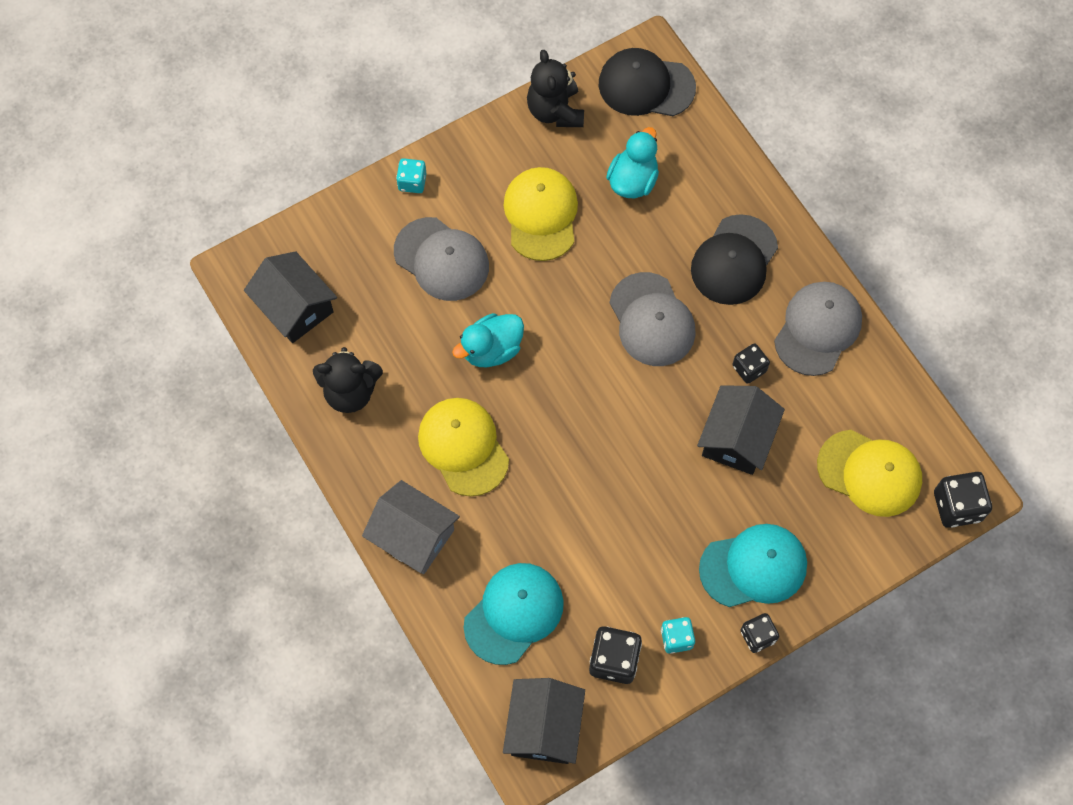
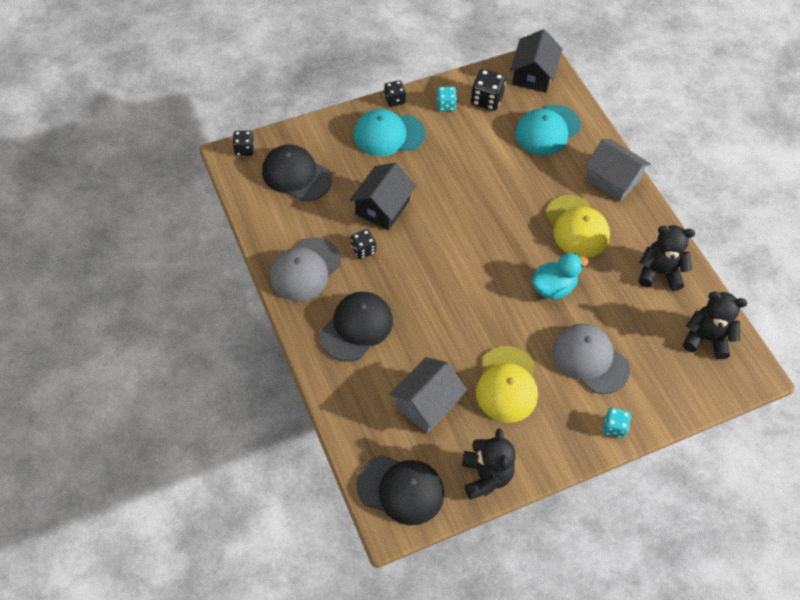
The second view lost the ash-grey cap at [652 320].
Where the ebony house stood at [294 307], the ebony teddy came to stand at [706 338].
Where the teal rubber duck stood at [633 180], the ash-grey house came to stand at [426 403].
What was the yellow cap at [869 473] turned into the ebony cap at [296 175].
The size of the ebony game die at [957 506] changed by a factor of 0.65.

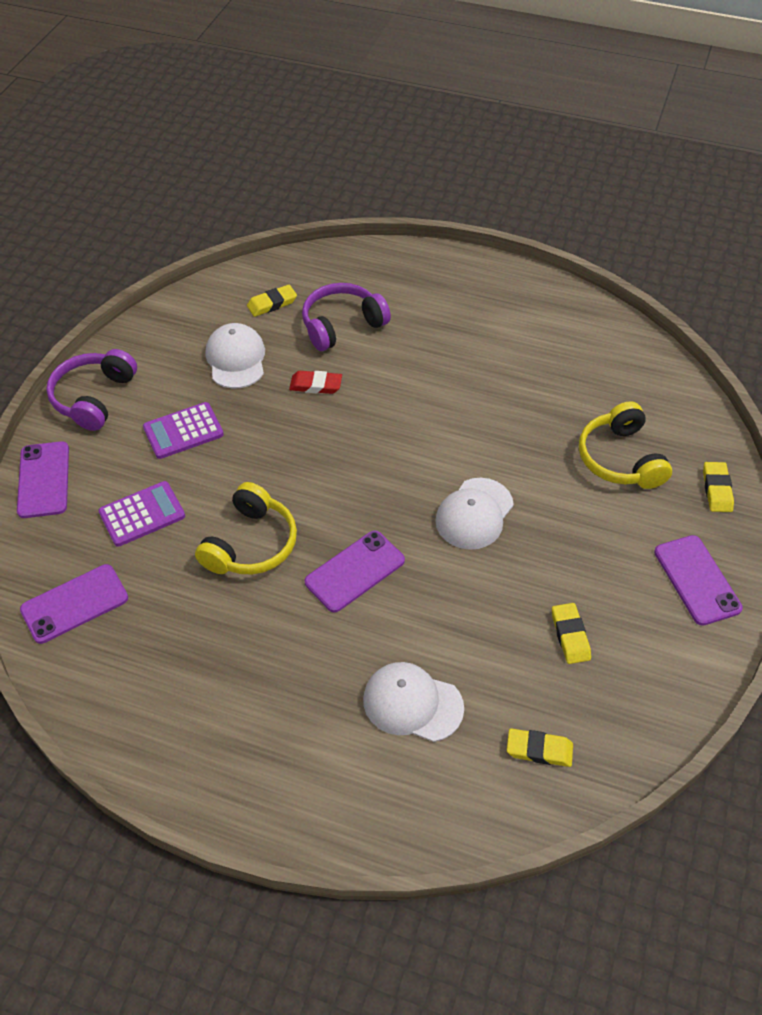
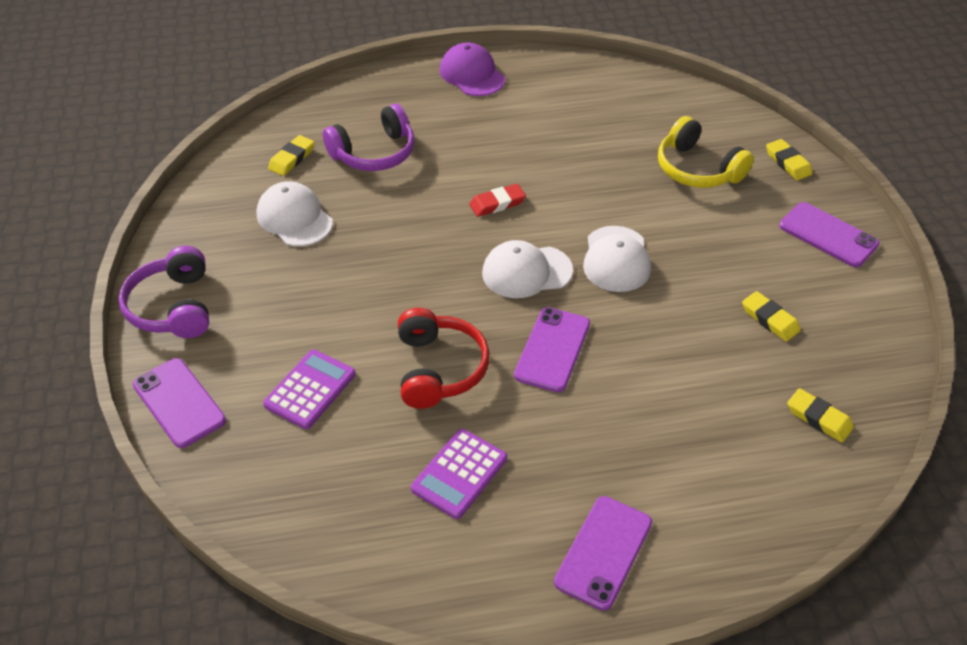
The second view gained the purple cap at [472 74].
The purple smartphone ended up elsewhere, having gone from [74 604] to [603 552].
The purple adding machine ended up elsewhere, having gone from [183 431] to [459 474].
The red pencil eraser ended up elsewhere, having gone from [316 385] to [497 203].
The snow-white cap ended up elsewhere, having gone from [412 703] to [526 272].
What was the yellow over-ear headphones at [251 544] turned into the red over-ear headphones at [439 369].
The purple over-ear headphones at [342 325] ended up facing another way, 150 degrees counterclockwise from before.
The yellow pencil eraser at [539 750] ended up facing another way, 60 degrees clockwise from before.

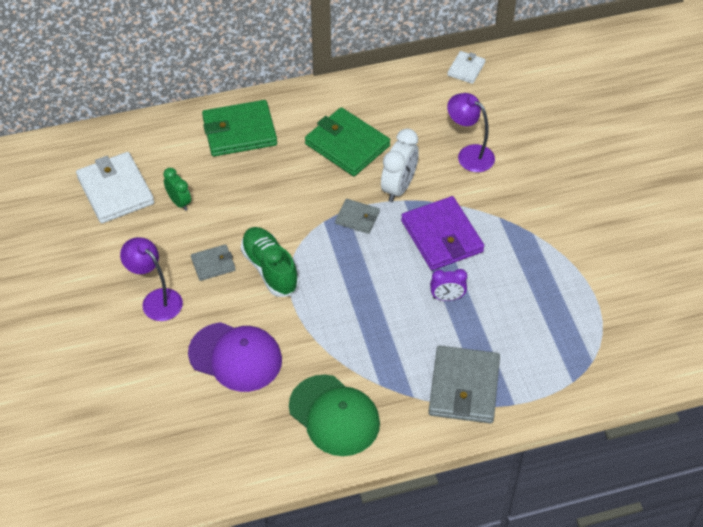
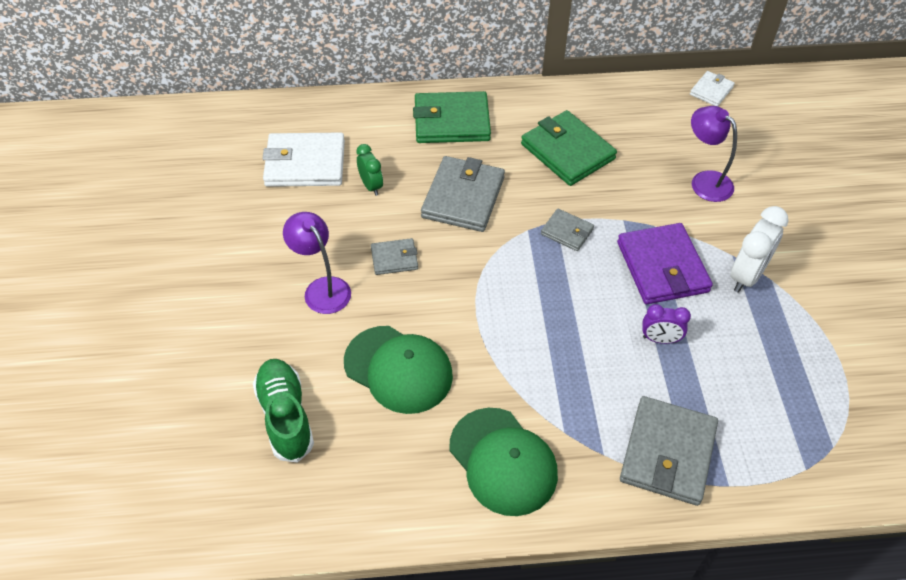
The second view gained the ash-grey wallet at [463 197].
The green lace-up shoe ended up elsewhere, having gone from [270 269] to [285 416].
The snow-white bedside clock ended up elsewhere, having gone from [399 187] to [746 276].
What was the purple cap at [235 357] turned into the green cap at [398 369].
The snow-white wallet at [115 190] ended up facing another way, 75 degrees counterclockwise from before.

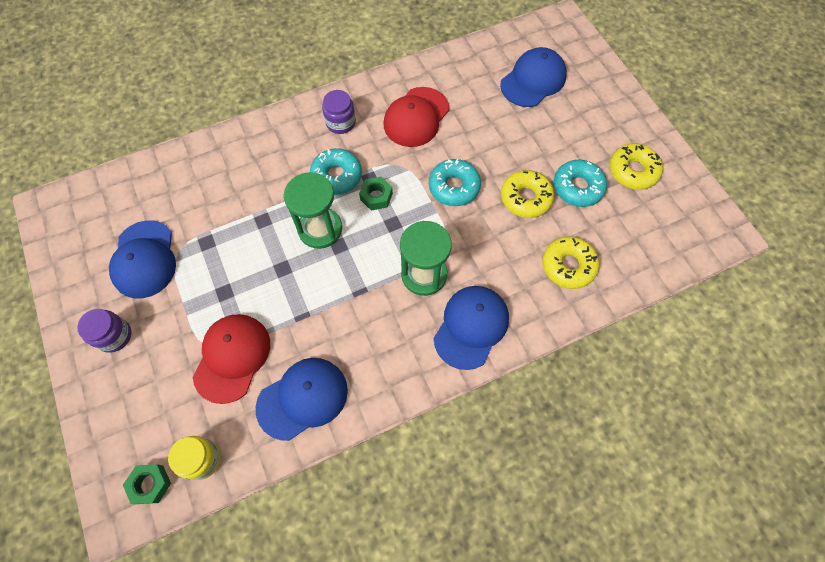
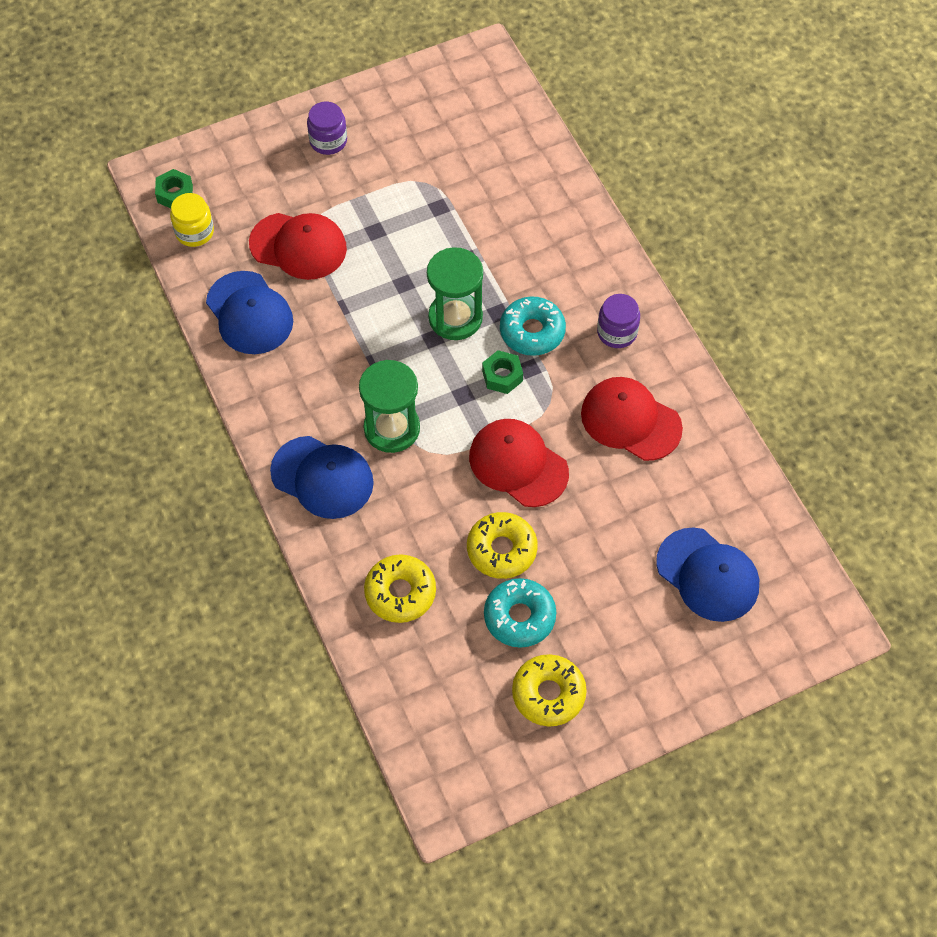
The second view lost the blue cap at [144 259].
Where the teal glazed donut stood at [454 187], the red cap came to stand at [518 464].

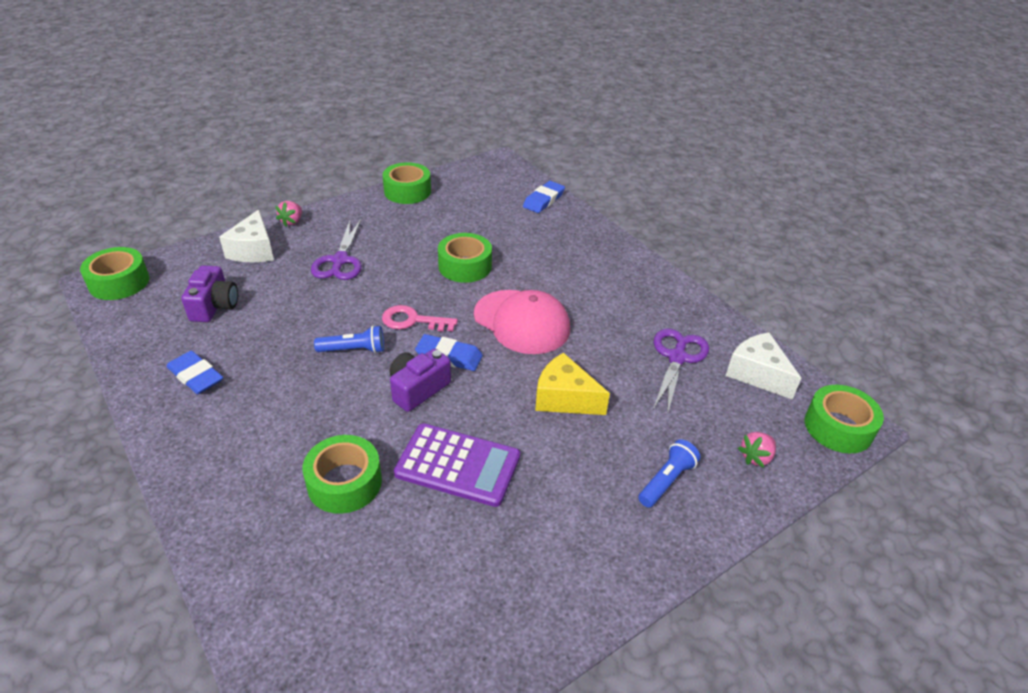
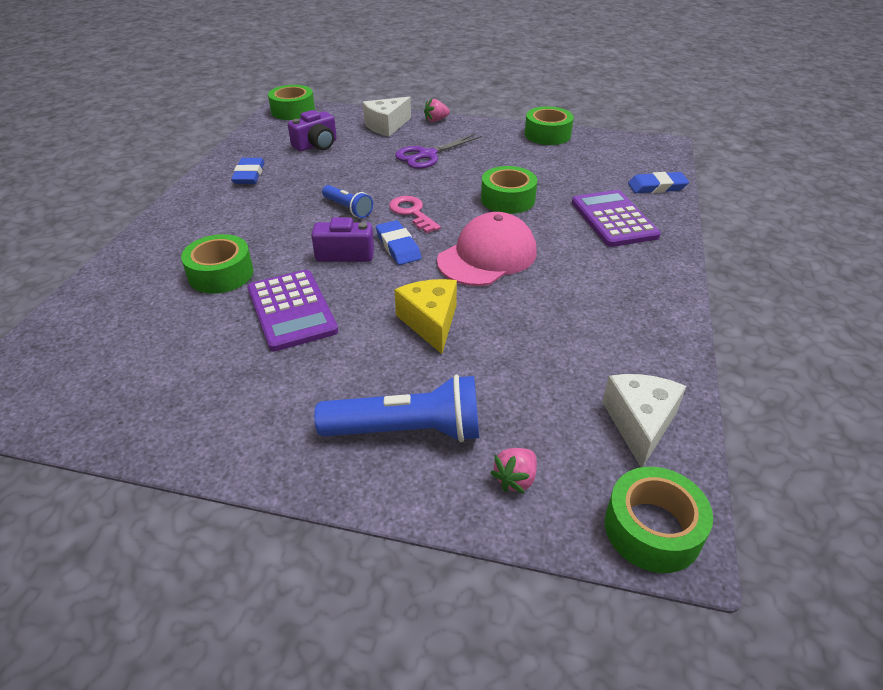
The second view lost the purple shears at [677 358].
The second view gained the purple adding machine at [613 219].
The rose-pink cap at [522 322] ended up facing another way, 135 degrees counterclockwise from before.
The rose-pink strawberry at [756 457] ended up facing another way, 60 degrees counterclockwise from before.
The size of the blue flashlight at [666 481] changed by a factor of 1.76.

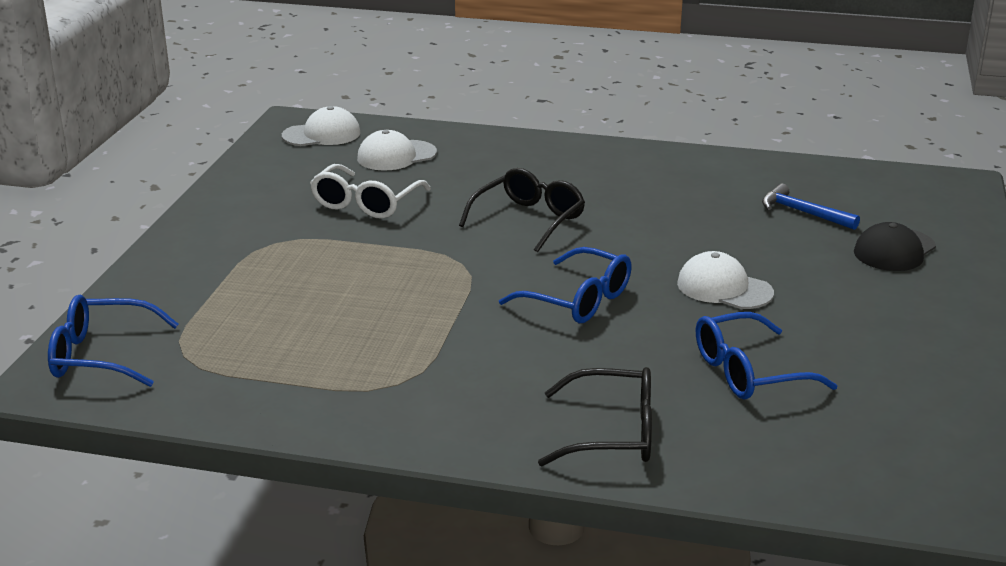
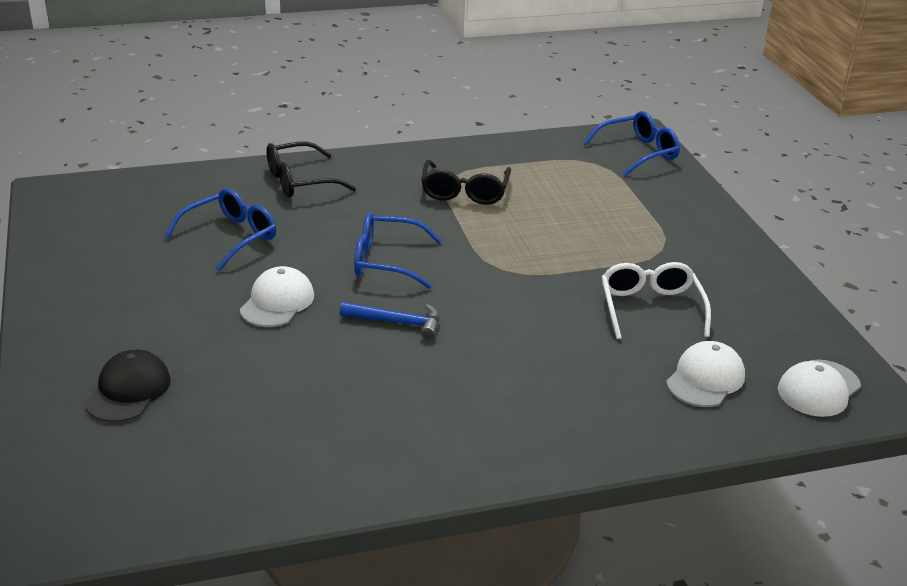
The ebony spectacles ended up elsewhere, having gone from [529 220] to [464 192].
The blue claw hammer ended up elsewhere, having gone from [803 213] to [397 322].
The snow-white cap at [724 288] ended up facing another way, 75 degrees counterclockwise from before.

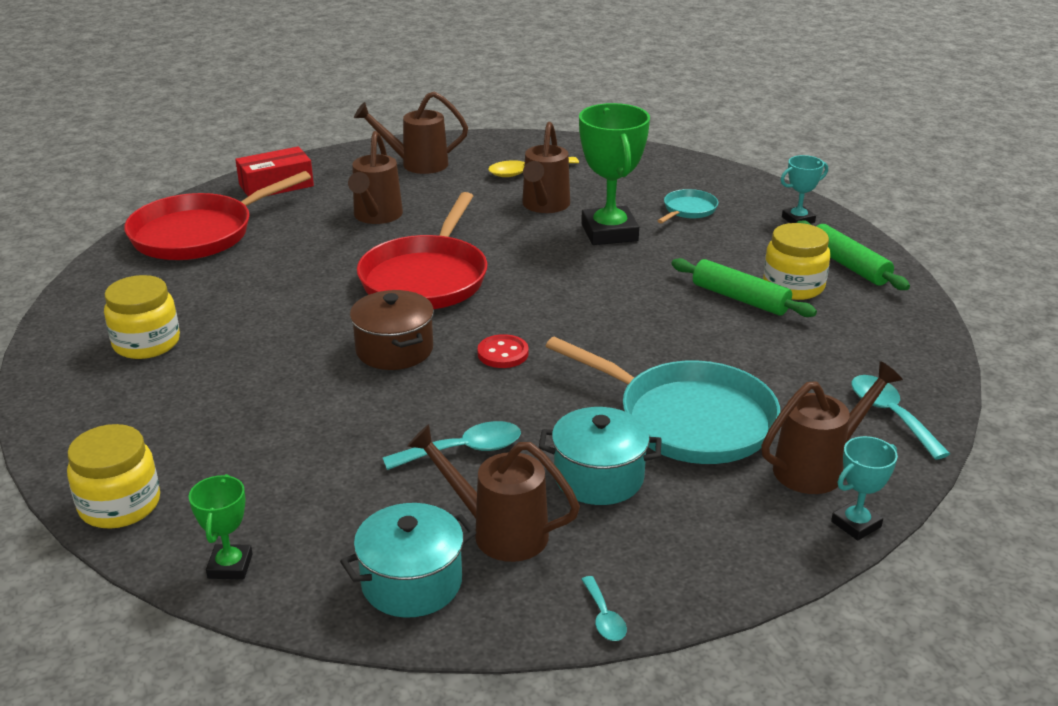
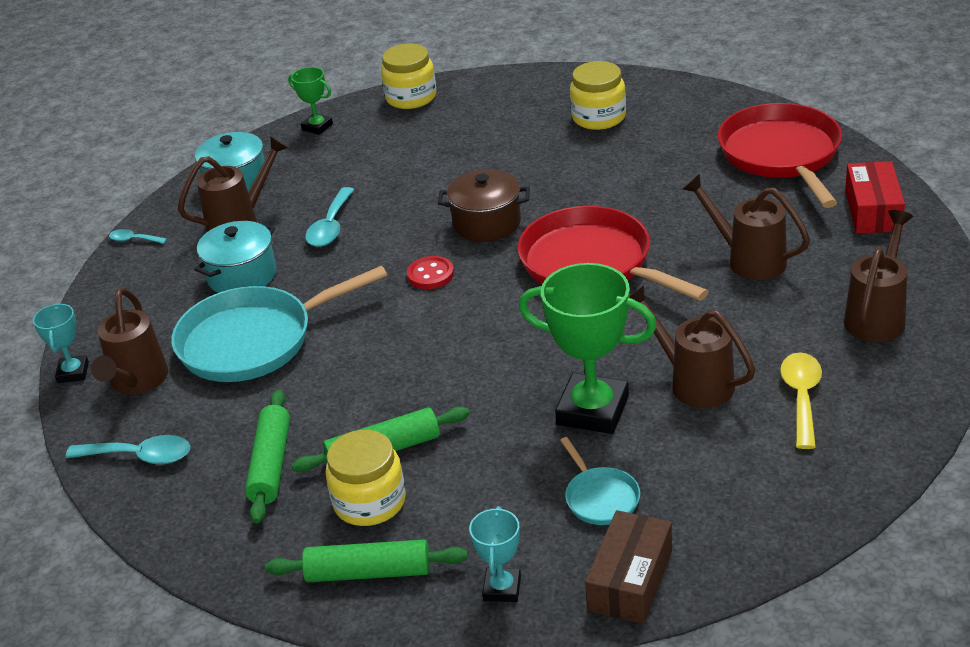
The second view gained the green pastry roller at [270 464].
The second view gained the dark brown box at [630 580].

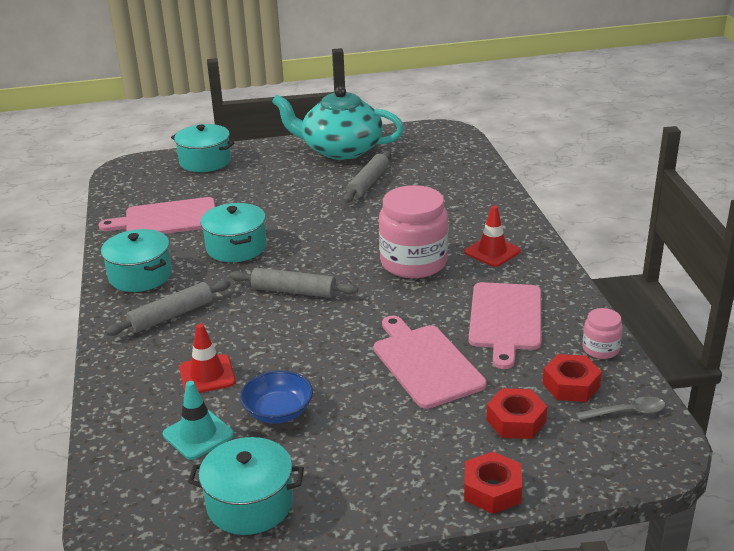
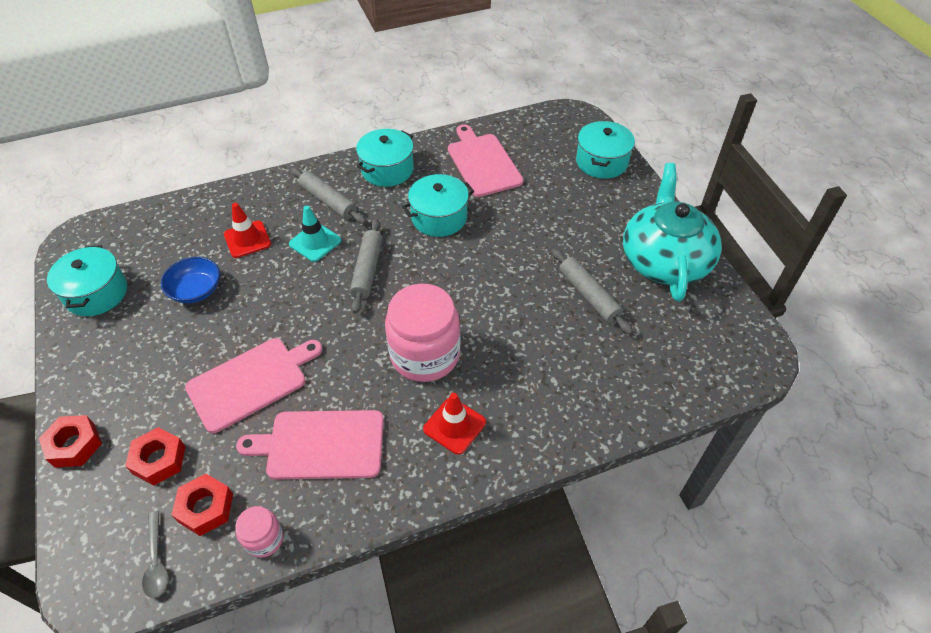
The teal road cone ended up elsewhere, having gone from [198 434] to [315 242].
The ash-grey pastry roller at [368 183] ended up facing another way, 45 degrees clockwise from before.

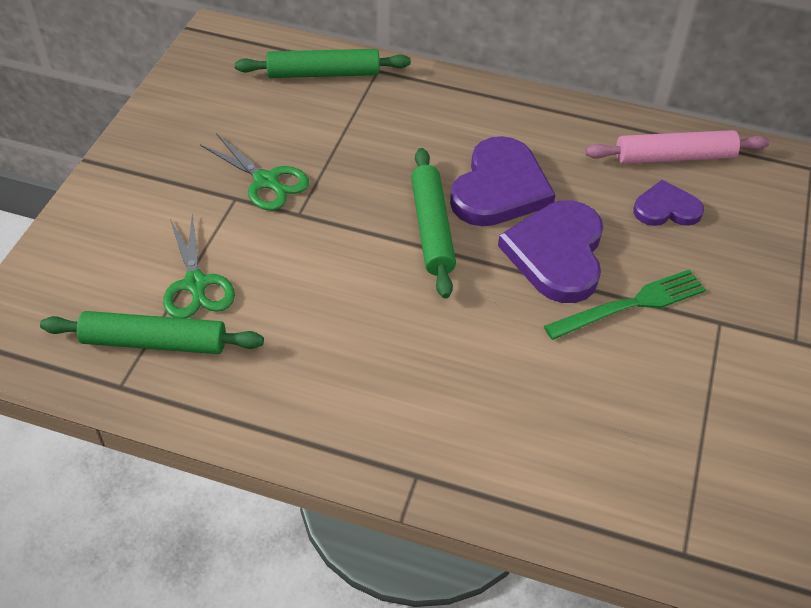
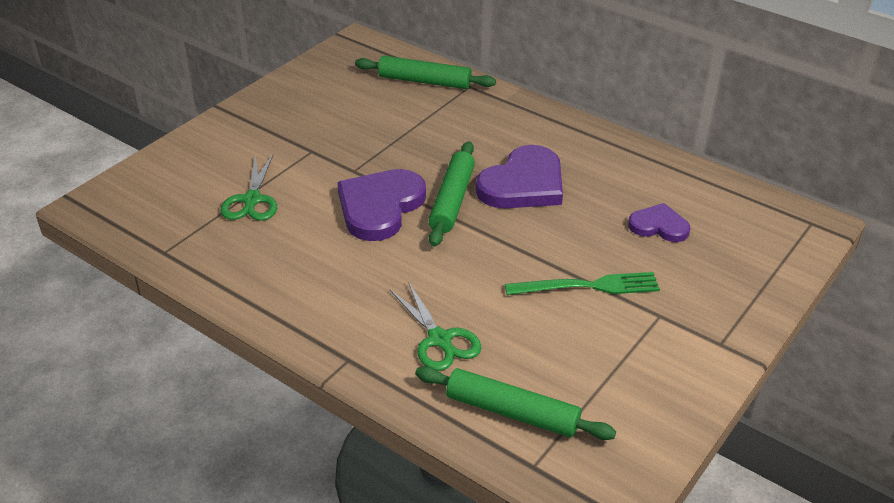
The second view lost the rose-pink pastry roller at [674 157].
The green pastry roller ended up elsewhere, having gone from [155 342] to [512 412].
The green shears ended up elsewhere, having gone from [266 181] to [439 339].
The purple love heart ended up elsewhere, having gone from [557 254] to [380 207].

